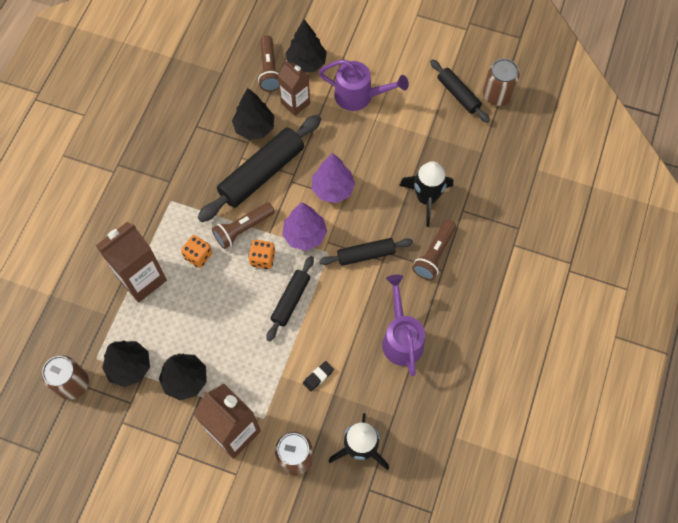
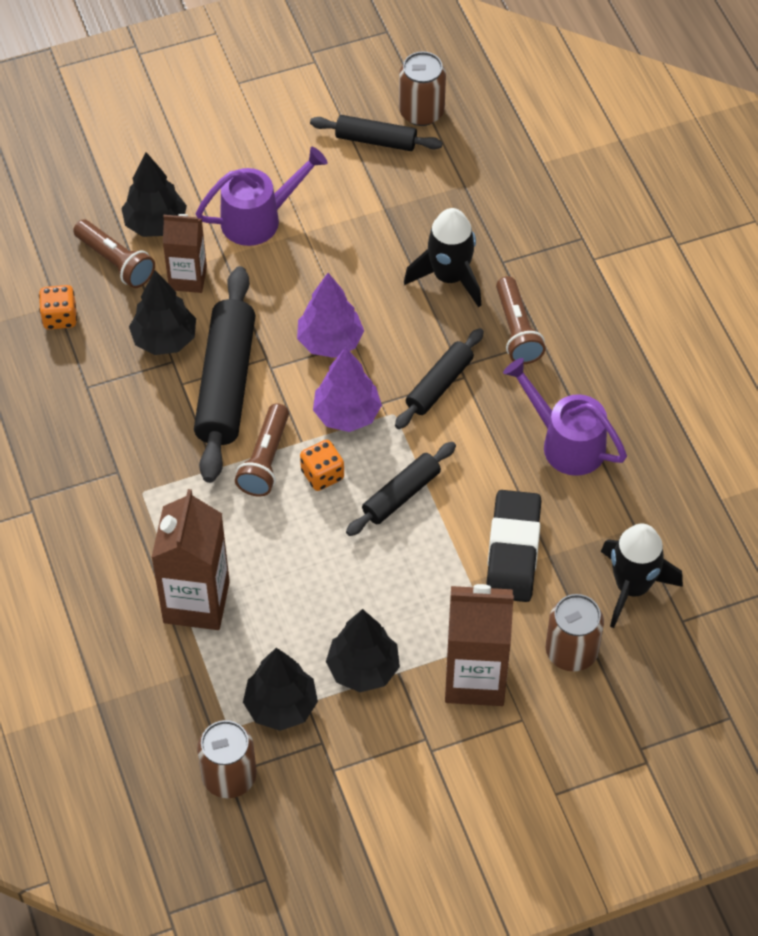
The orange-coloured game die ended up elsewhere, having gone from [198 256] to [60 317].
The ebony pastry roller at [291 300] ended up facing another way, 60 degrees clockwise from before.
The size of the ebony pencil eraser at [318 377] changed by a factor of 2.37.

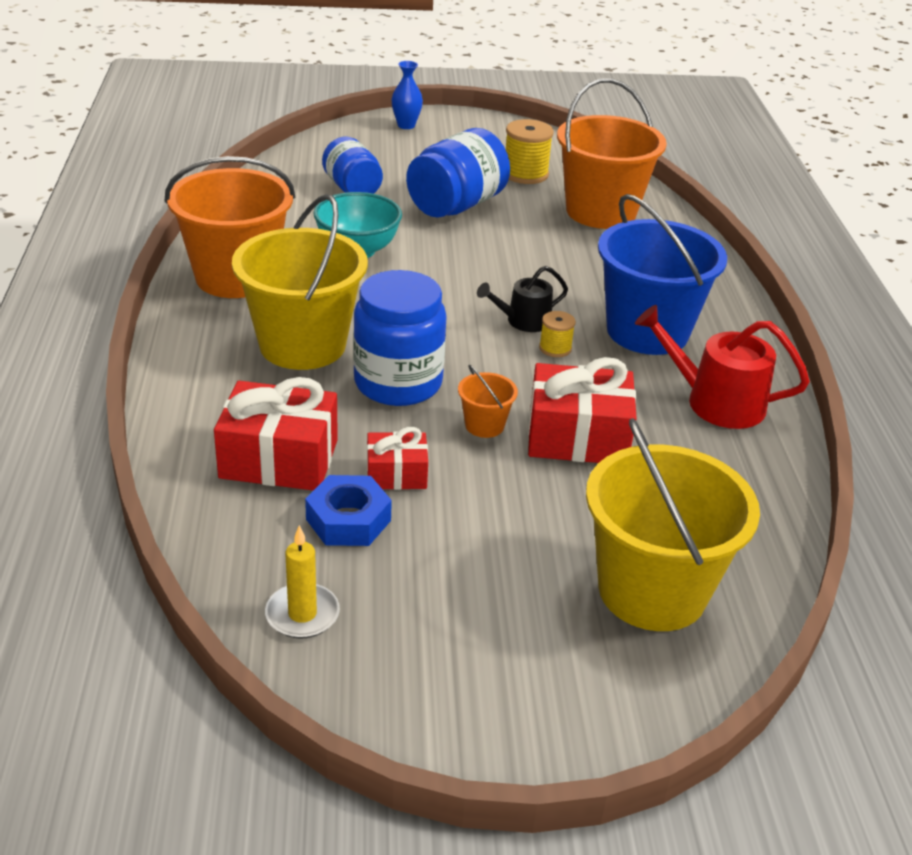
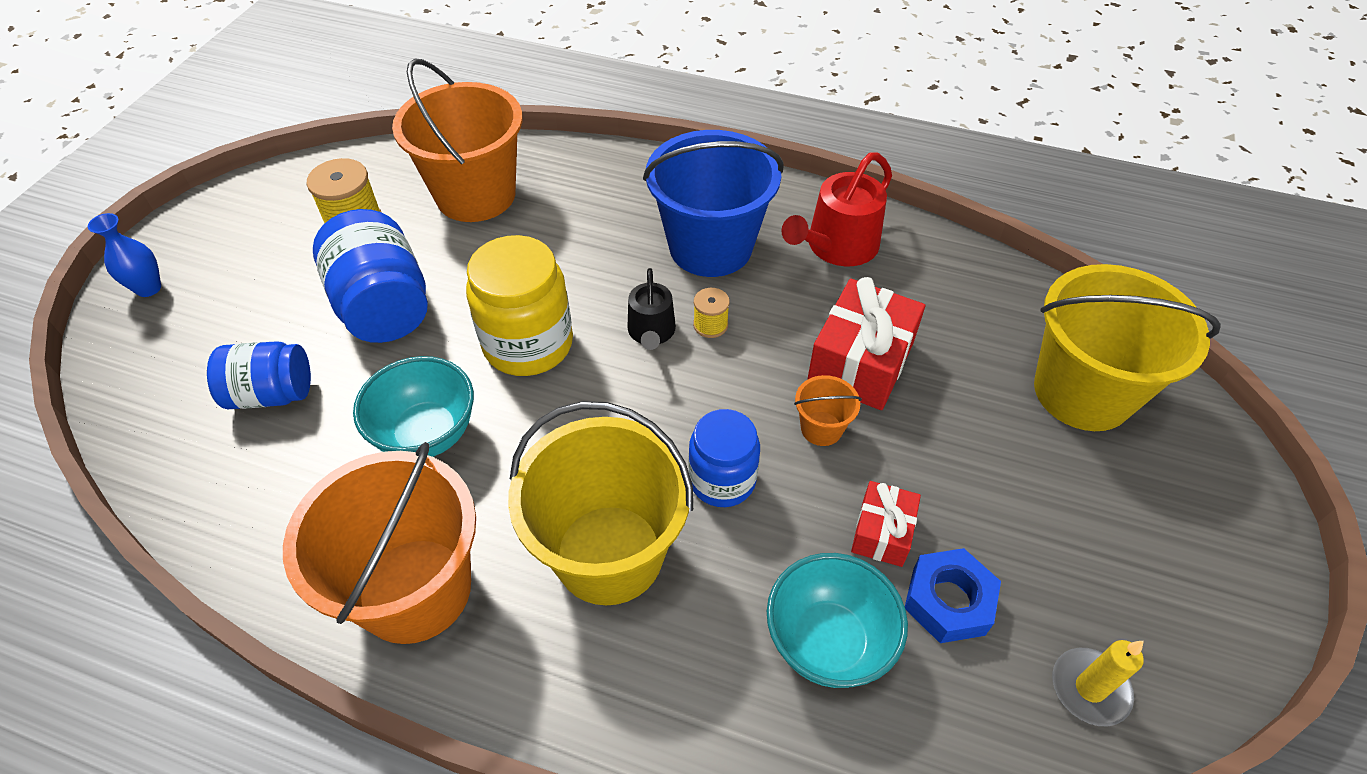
The second view gained the yellow preserve jar at [528 344].
Where the red wrapped gift stood at [279 459], the teal serving bowl came to stand at [828 642].
The size of the blue preserve jar at [398 383] changed by a factor of 0.66.

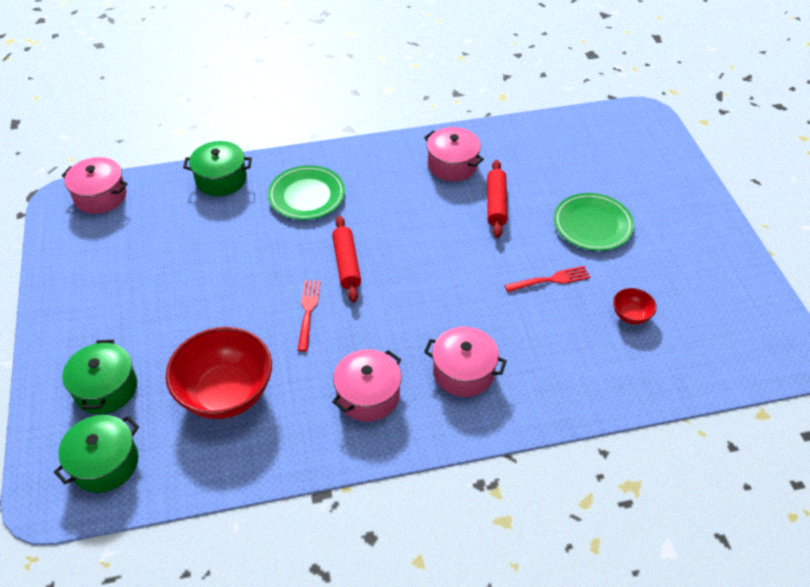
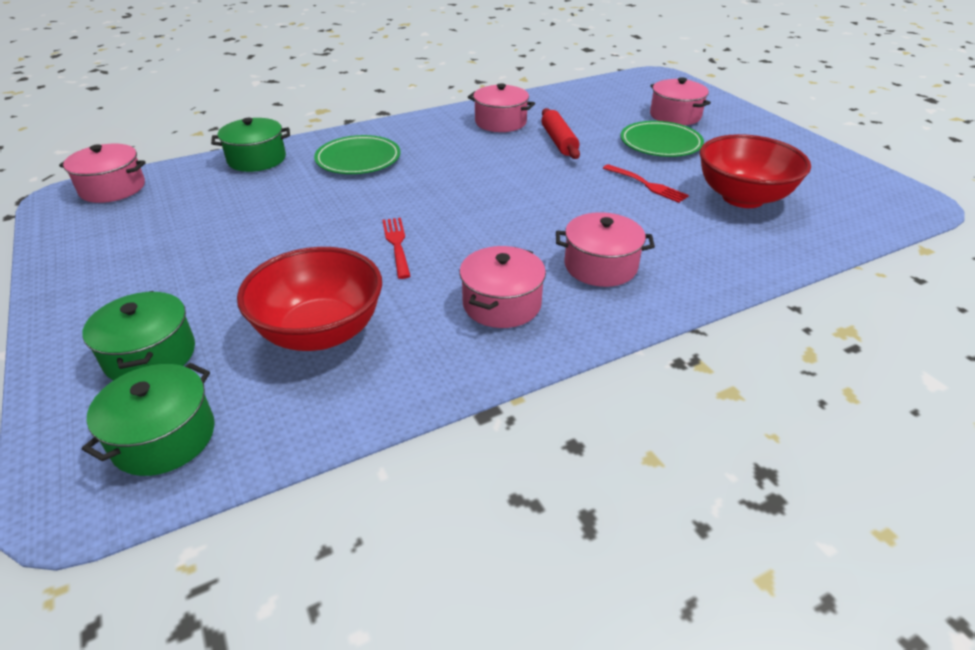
The second view lost the red pastry roller at [346 264].
The second view gained the rose-pink cooking pot at [675 116].
The red table fork at [550 280] ended up facing another way, 75 degrees clockwise from before.
The size of the red serving bowl at [631 315] changed by a factor of 2.24.

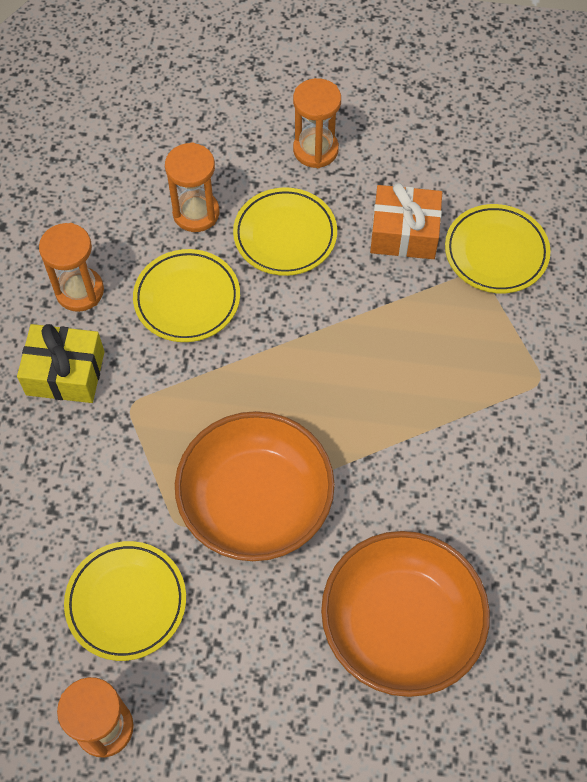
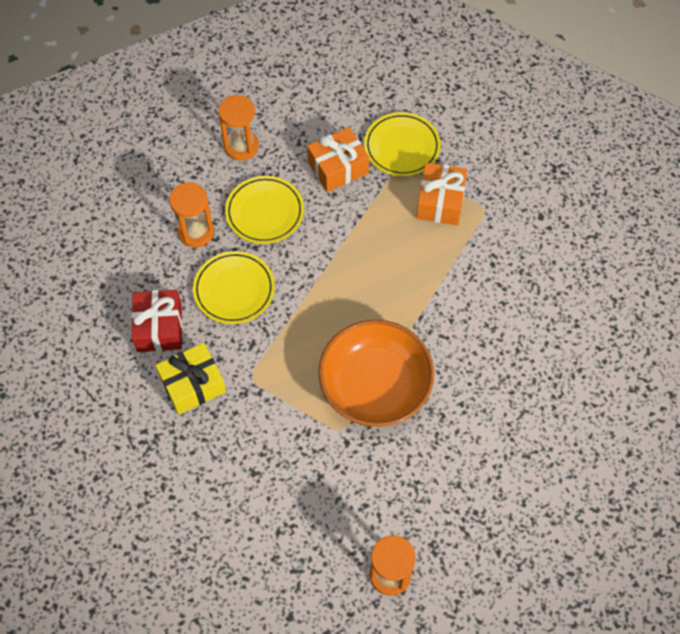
The second view lost the yellow flat dish at [126 602].
The second view lost the orange-coloured serving bowl at [401 624].
The second view gained the orange-coloured wrapped gift at [440 202].
Where the orange-coloured sandglass stood at [79 291], the red wrapped gift came to stand at [159 327].

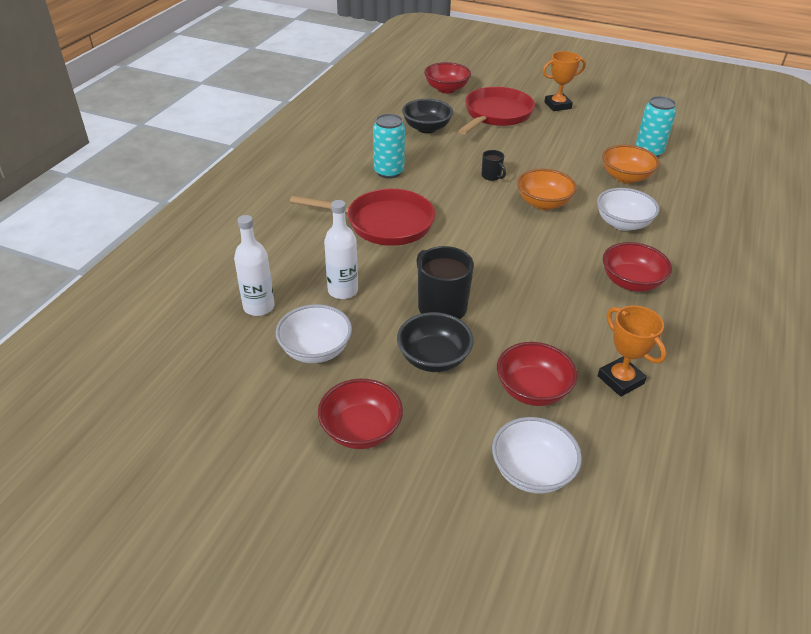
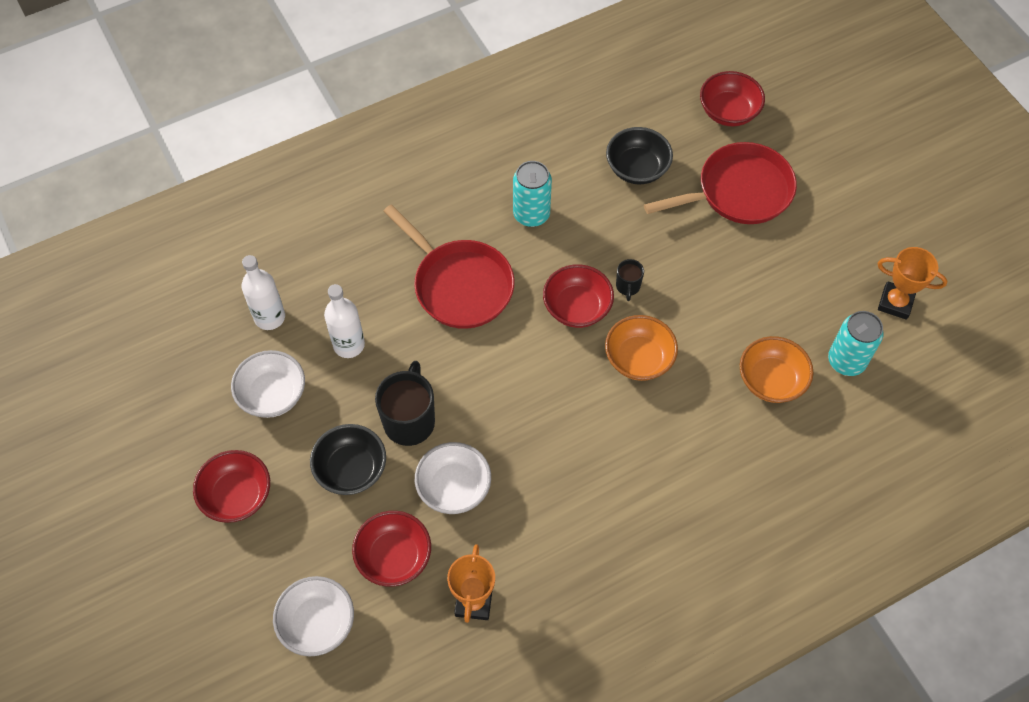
The orange-coloured award cup ended up elsewhere, having gone from [557 105] to [895 303].
The snow-white serving bowl ended up elsewhere, having gone from [622 223] to [454 488].
The red serving bowl ended up elsewhere, having gone from [631 282] to [577 308].

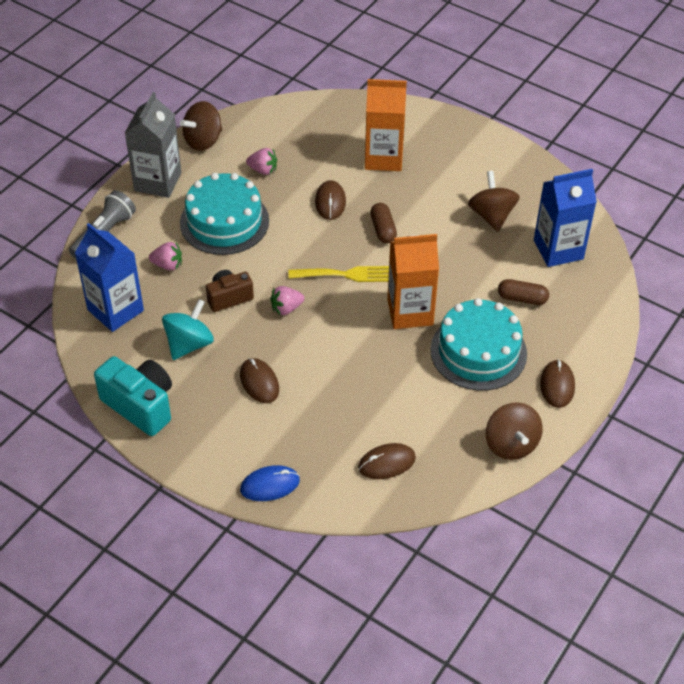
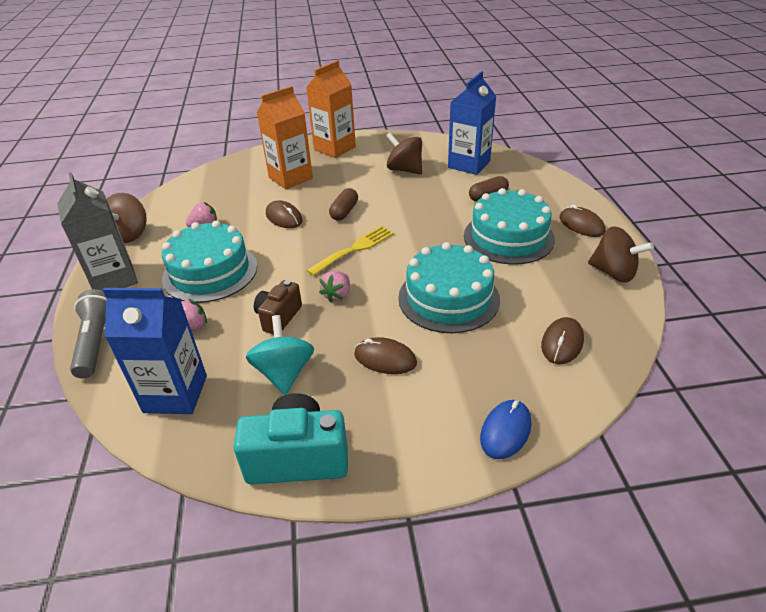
The second view gained the teal gateau at [448 298].
The orange-coloured juice carton ended up elsewhere, having gone from [410 312] to [334 148].
The dark brown pill at [383 229] ended up facing another way, 75 degrees clockwise from before.

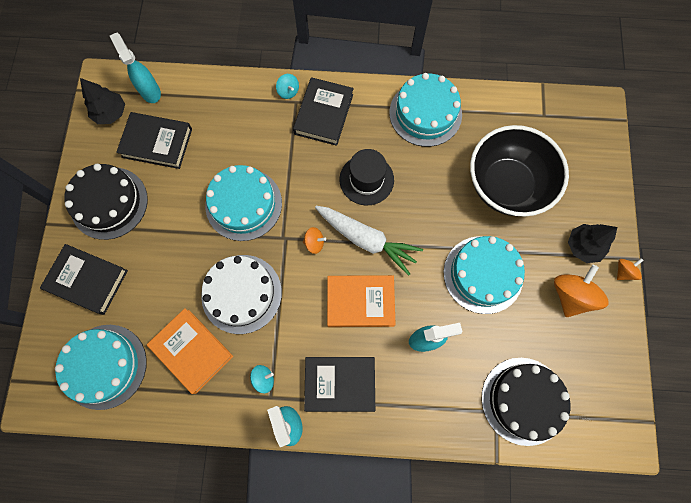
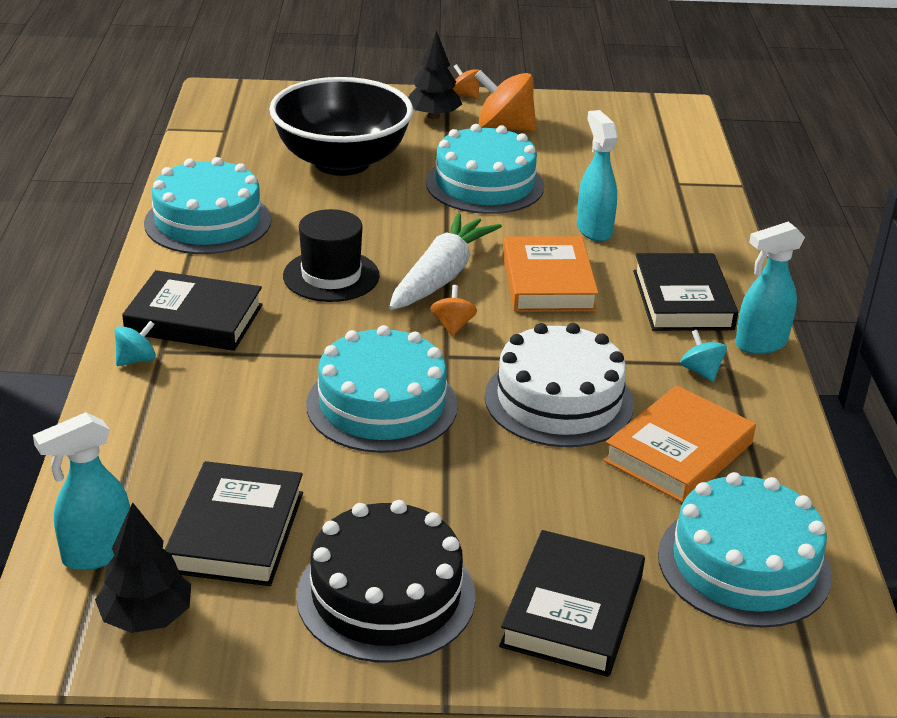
The second view lost the ebony gateau at [523 400].

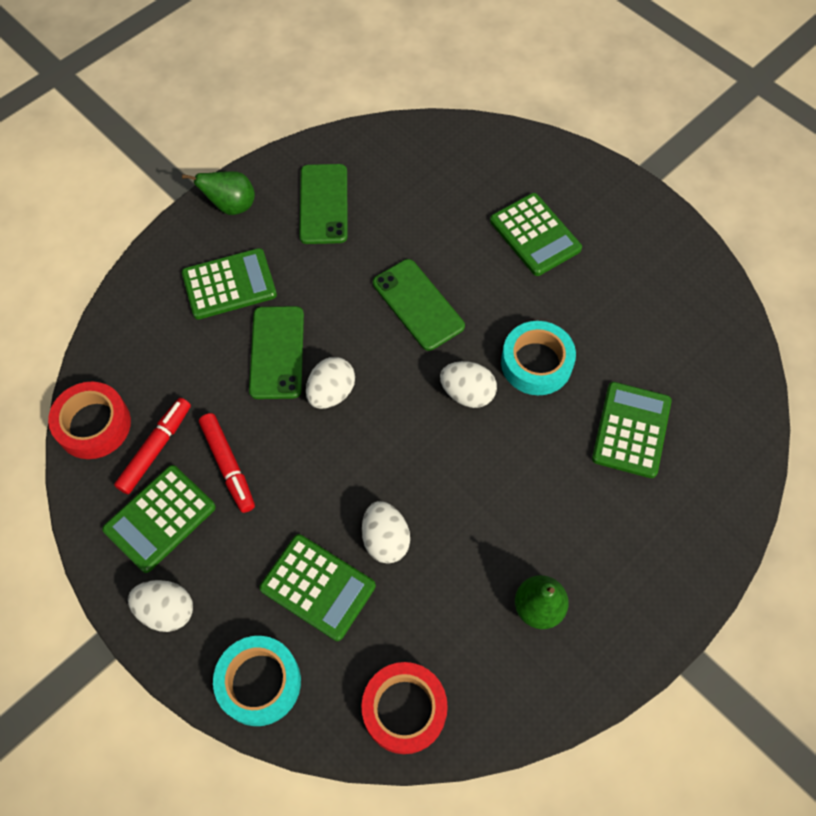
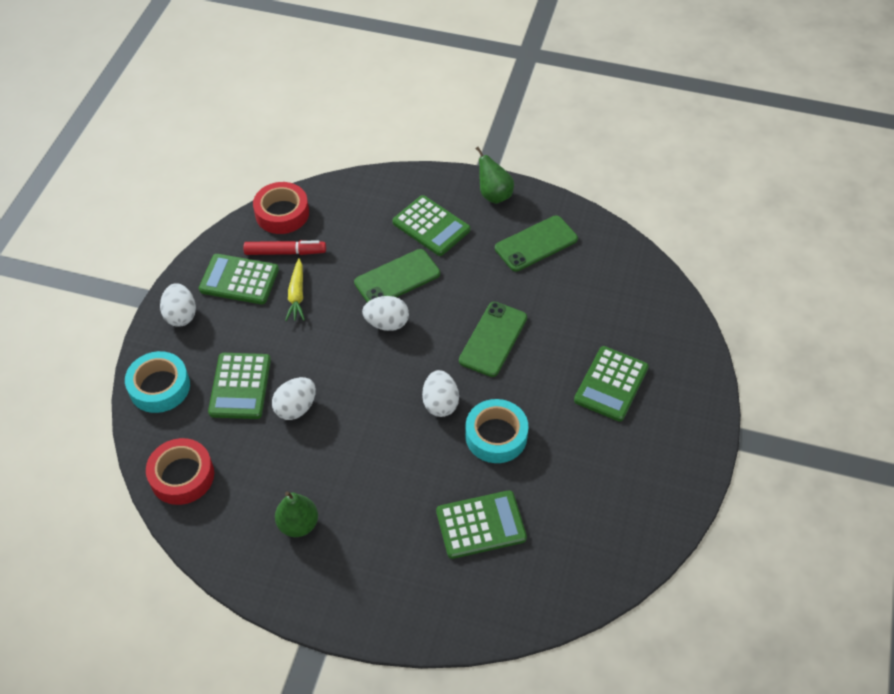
Where the red marker pen stood at [228 465], the yellow root vegetable came to stand at [297 295].

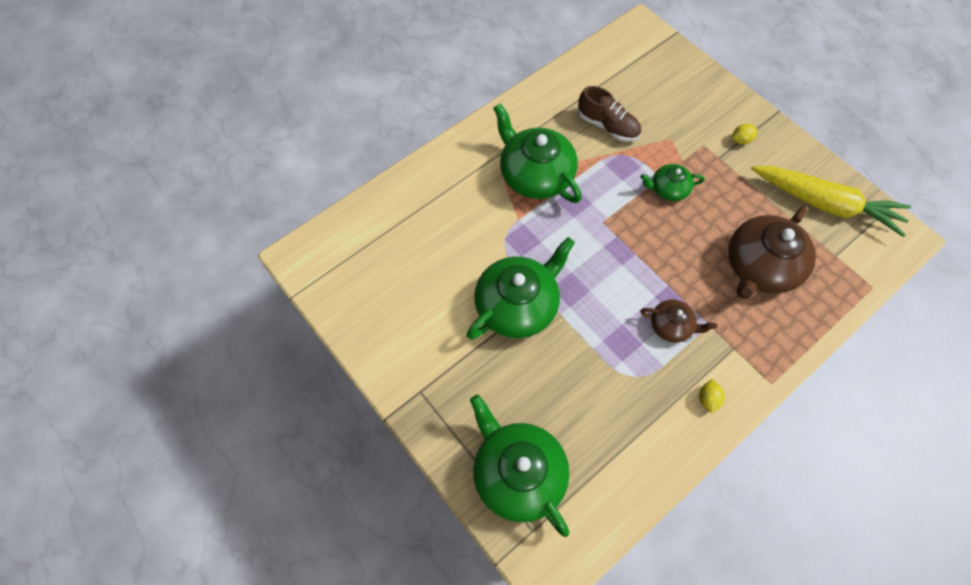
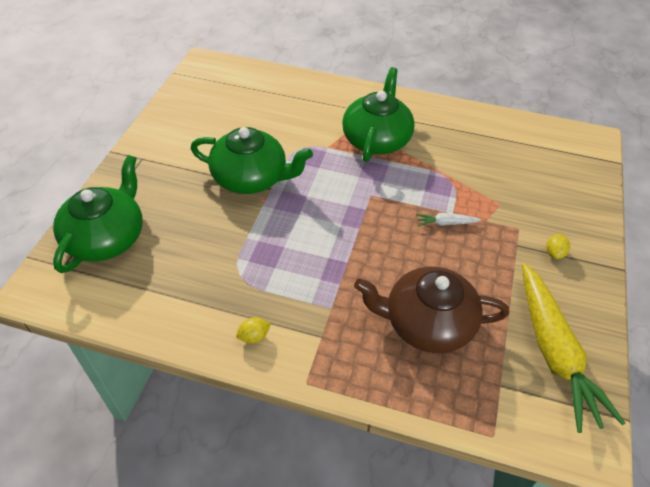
The second view lost the dark brown lace-up shoe at [607 126].
The second view lost the dark brown teapot at [671 326].
Where the green teapot stood at [668 189], the snow-white root vegetable came to stand at [445 223].
The yellow lemon at [740 140] ended up facing another way, 75 degrees clockwise from before.

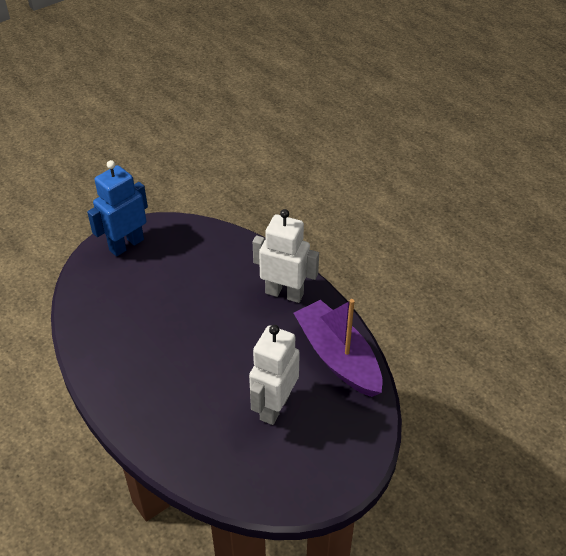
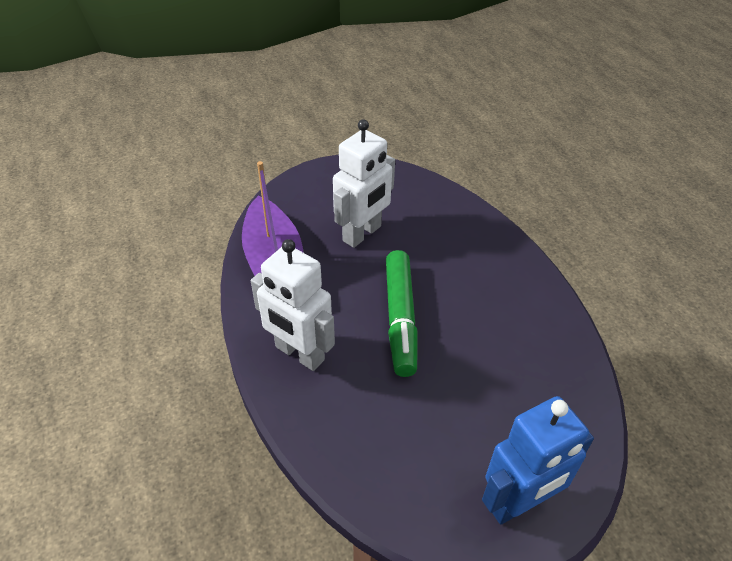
The second view gained the green marker pen at [400 318].

